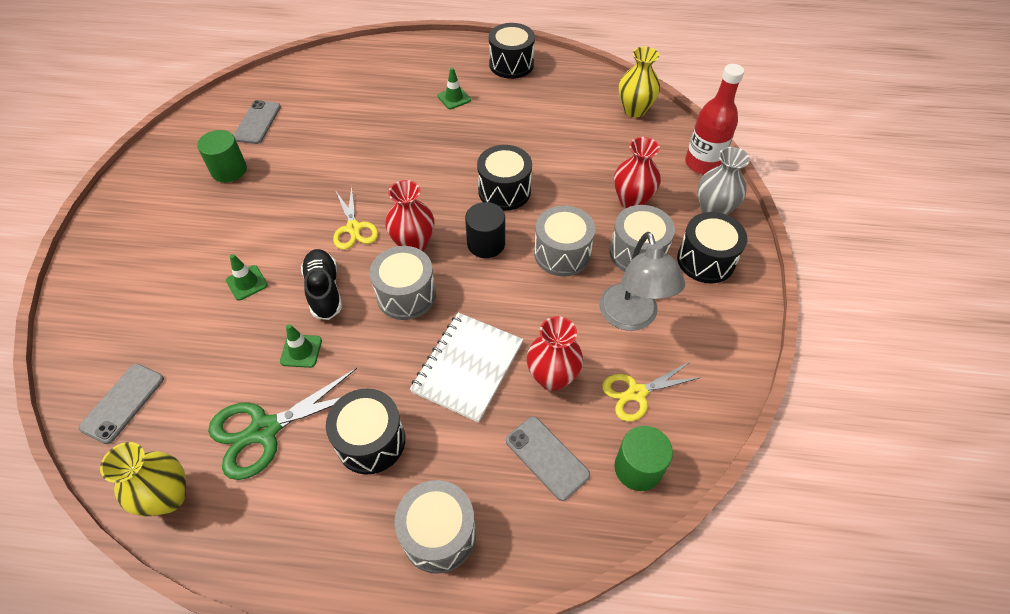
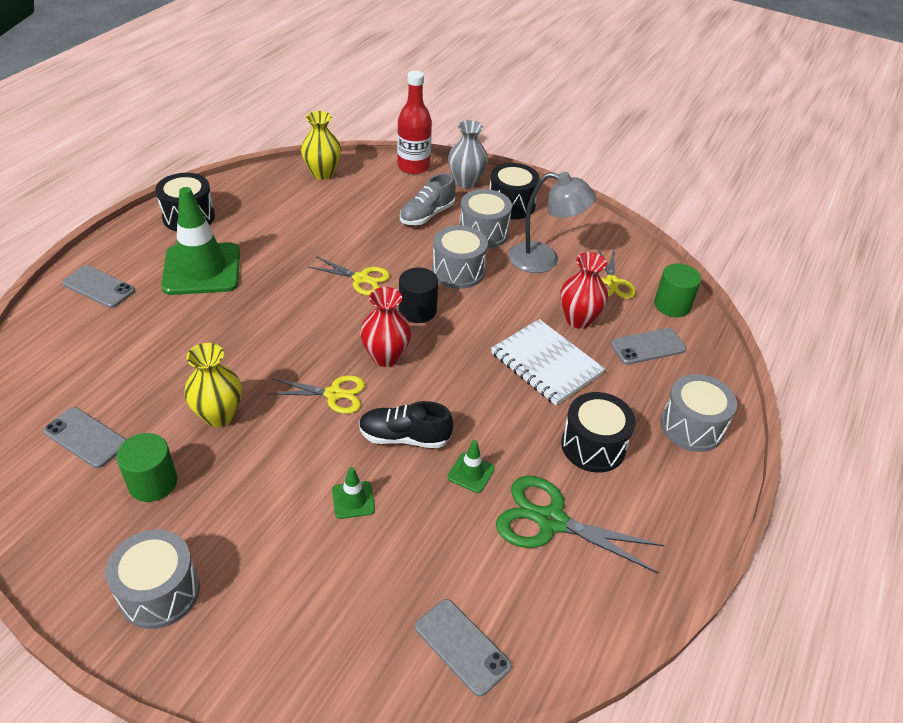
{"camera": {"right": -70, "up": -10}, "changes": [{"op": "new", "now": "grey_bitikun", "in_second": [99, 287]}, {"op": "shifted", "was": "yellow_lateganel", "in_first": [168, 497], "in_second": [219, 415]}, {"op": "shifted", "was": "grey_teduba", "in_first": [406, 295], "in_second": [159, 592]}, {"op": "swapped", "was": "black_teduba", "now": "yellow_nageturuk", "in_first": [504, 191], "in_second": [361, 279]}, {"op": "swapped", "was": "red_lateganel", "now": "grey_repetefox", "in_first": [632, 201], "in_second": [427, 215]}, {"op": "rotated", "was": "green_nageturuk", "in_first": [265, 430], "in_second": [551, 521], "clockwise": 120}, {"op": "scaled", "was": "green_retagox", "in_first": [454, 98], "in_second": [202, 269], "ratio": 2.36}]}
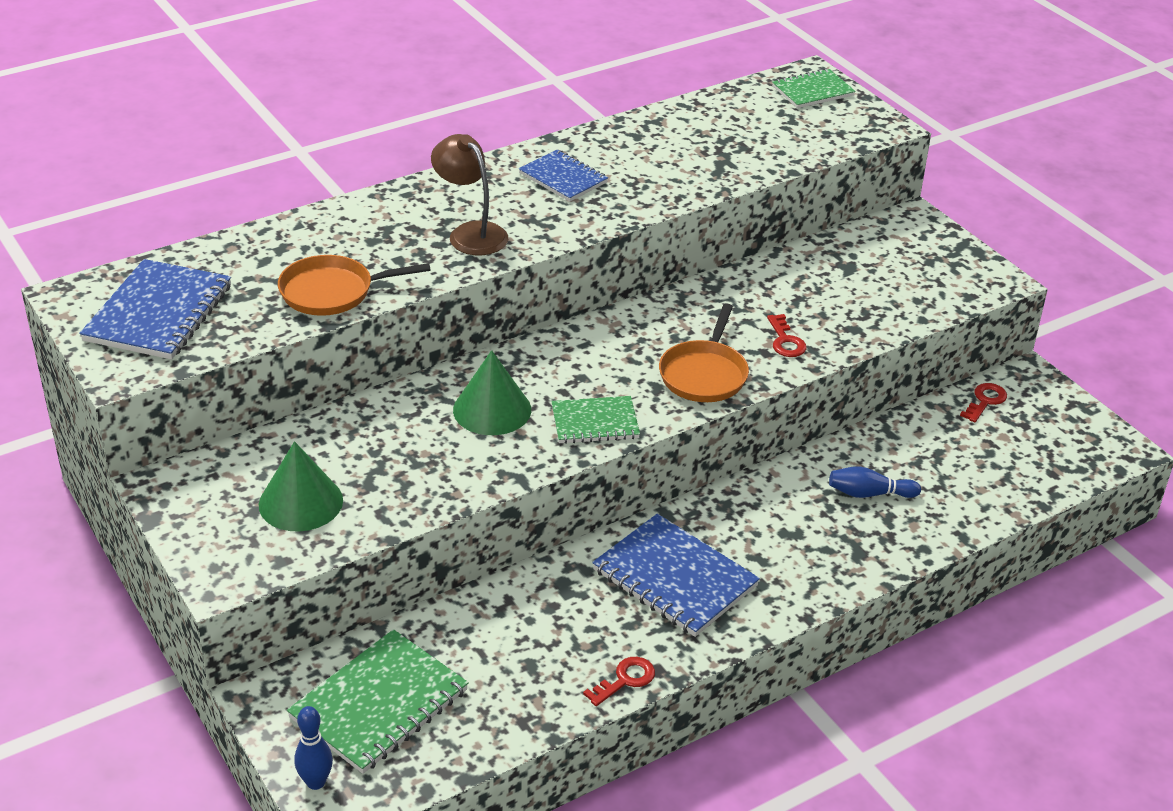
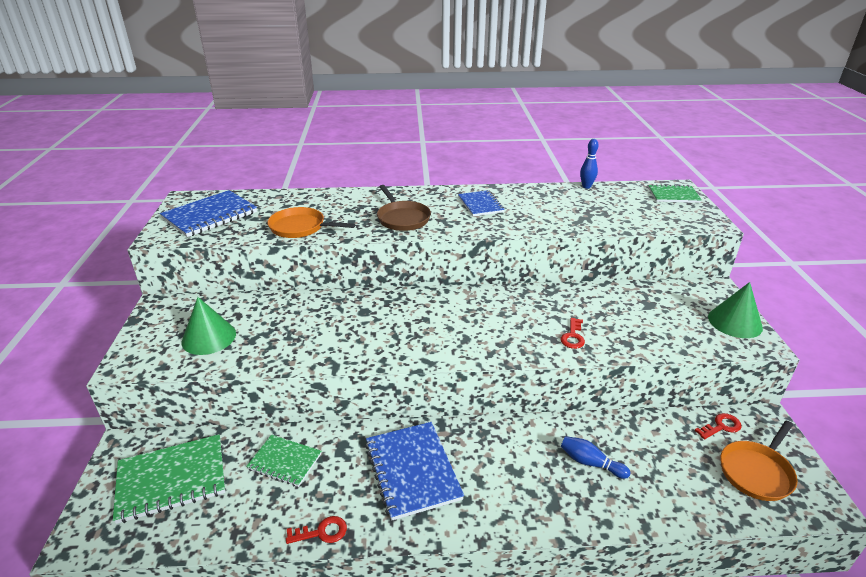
{"camera": {"right": 30, "up": -5}, "changes": [{"op": "shifted", "was": "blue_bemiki", "in_first": [316, 782], "in_second": [586, 186]}, {"op": "shifted", "was": "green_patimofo", "in_first": [492, 409], "in_second": [735, 322]}, {"op": "shifted", "was": "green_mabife", "in_first": [595, 422], "in_second": [284, 461]}, {"op": "shifted", "was": "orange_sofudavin", "in_first": [704, 374], "in_second": [756, 472]}, {"op": "swapped", "was": "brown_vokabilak", "now": "brown_sofudavin", "in_first": [471, 233], "in_second": [402, 218]}]}
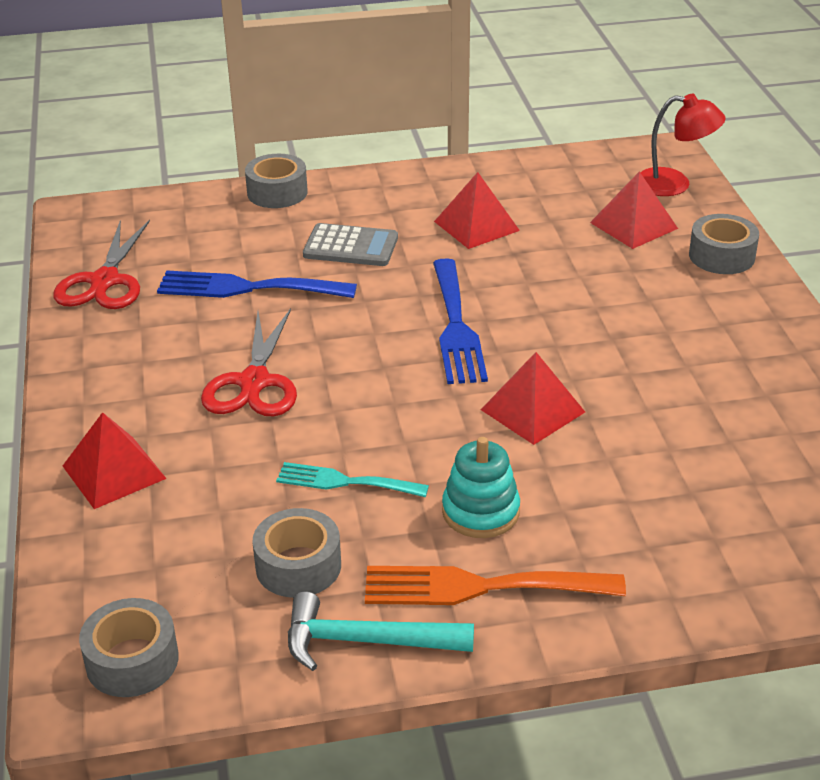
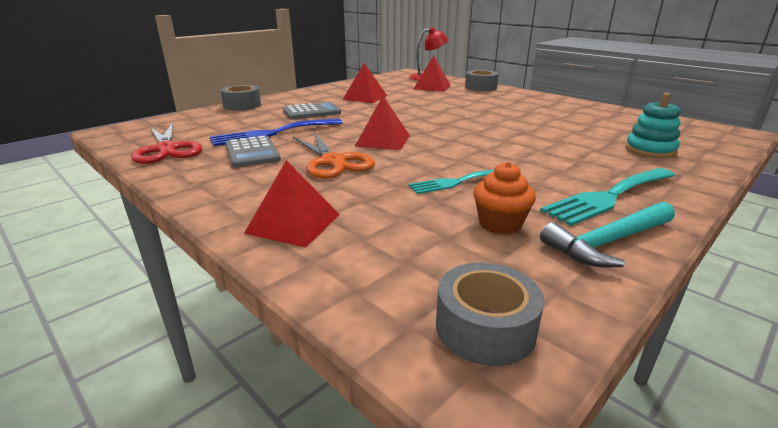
{"camera": {"right": -35, "up": -10}, "changes": [{"op": "gone", "was": "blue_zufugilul", "in_first": [456, 327]}, {"op": "new", "now": "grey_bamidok", "in_second": [252, 153]}, {"op": "shifted", "was": "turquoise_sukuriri", "in_first": [480, 512], "in_second": [650, 150]}, {"op": "shifted", "was": "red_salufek", "in_first": [532, 411], "in_second": [383, 140]}, {"op": "swapped", "was": "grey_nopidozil", "now": "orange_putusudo", "in_first": [298, 566], "in_second": [500, 224]}, {"op": "repainted", "was": "red_nageturuk", "now": "orange_nageturuk", "in_first": [254, 383], "in_second": [333, 162]}, {"op": "repainted", "was": "orange_zufugilul", "now": "turquoise_zufugilul", "in_first": [479, 587], "in_second": [608, 197]}]}
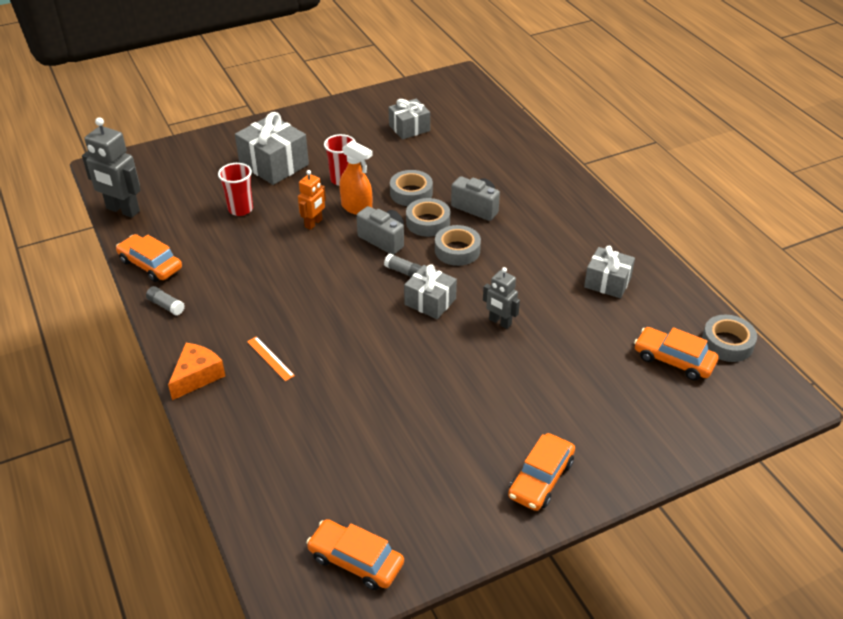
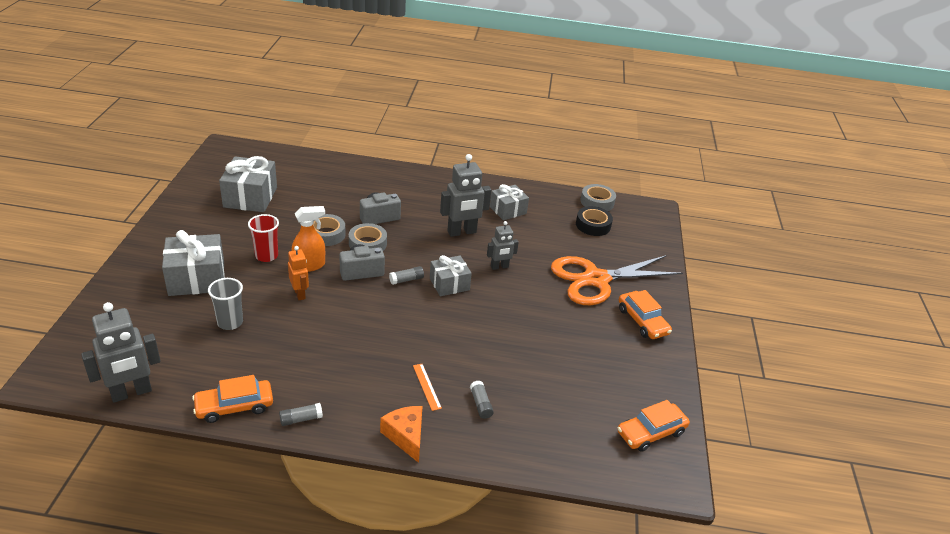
{"camera": {"right": -60, "up": -5}, "changes": [{"op": "gone", "was": "grey_nopidozil", "in_first": [457, 250]}, {"op": "new", "now": "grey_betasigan", "in_second": [462, 232]}, {"op": "new", "now": "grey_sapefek", "in_second": [480, 404]}, {"op": "new", "now": "orange_nageturuk", "in_second": [596, 279]}, {"op": "swapped", "was": "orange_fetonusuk", "now": "black_nopidozil", "in_first": [674, 360], "in_second": [593, 225]}, {"op": "repainted", "was": "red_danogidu", "now": "grey_danogidu", "in_first": [240, 209], "in_second": [230, 322]}, {"op": "rotated", "was": "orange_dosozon", "in_first": [270, 358], "in_second": [427, 386], "clockwise": 75}, {"op": "scaled", "was": "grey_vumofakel", "in_first": [409, 128], "in_second": [250, 197], "ratio": 1.56}]}
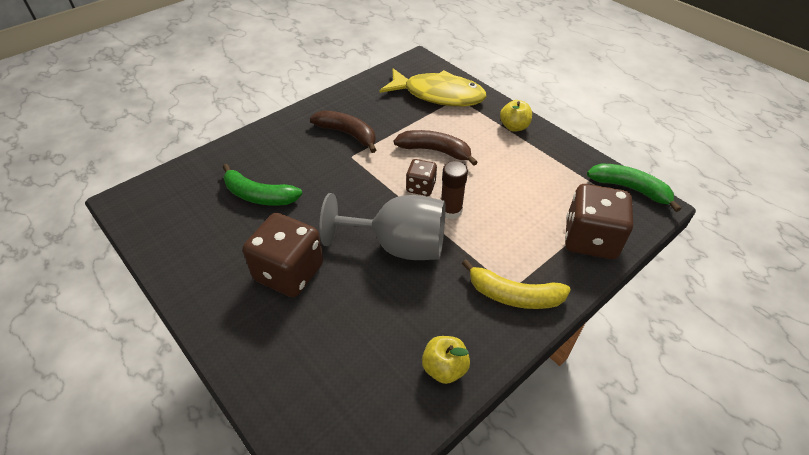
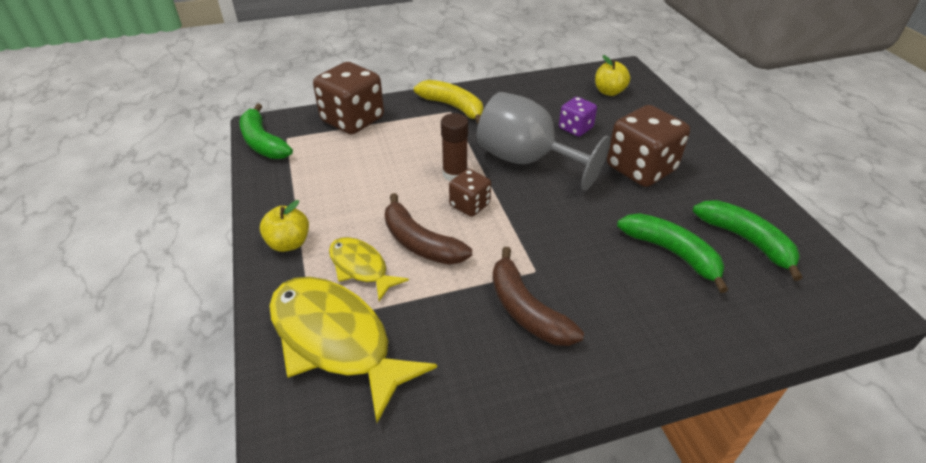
{"camera": {"right": -155, "up": -5}, "changes": [{"op": "new", "now": "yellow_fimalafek", "in_second": [361, 268]}, {"op": "new", "now": "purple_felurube", "in_second": [575, 128]}, {"op": "new", "now": "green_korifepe", "in_second": [746, 240]}, {"op": "shifted", "was": "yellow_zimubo", "in_first": [444, 368], "in_second": [609, 92]}]}
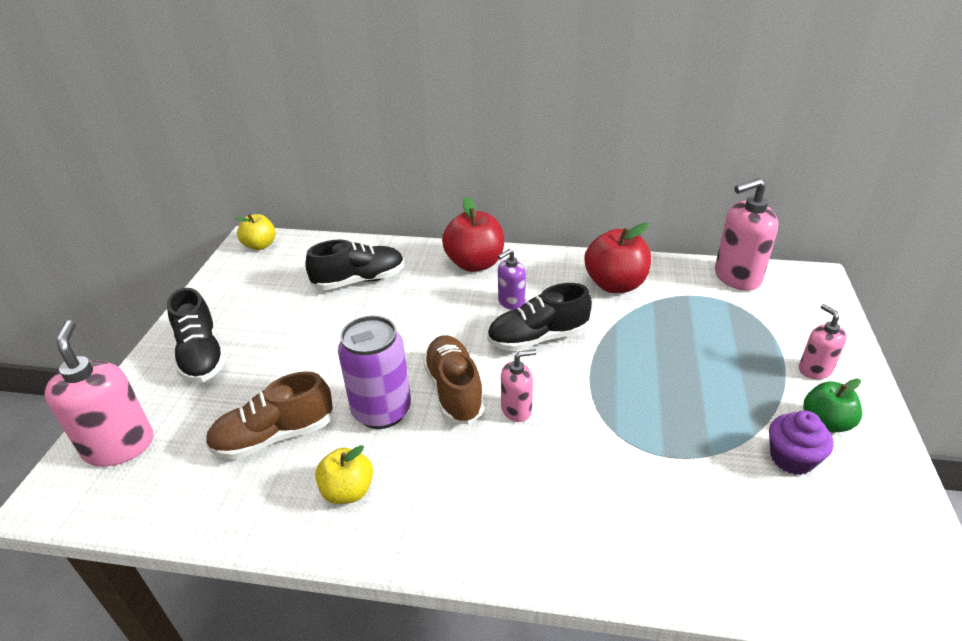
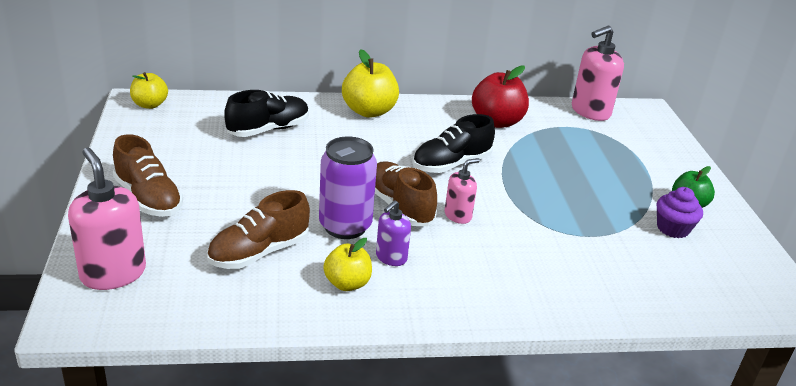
{"camera": {"right": -20, "up": -5}, "changes": [{"op": "gone", "was": "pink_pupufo", "in_first": [814, 370]}, {"op": "shifted", "was": "purple_pupufo", "in_first": [511, 302], "in_second": [391, 257]}, {"op": "repainted", "was": "black_repetefox", "now": "brown_repetefox", "in_first": [202, 355], "in_second": [148, 198]}, {"op": "repainted", "was": "red_zimubo", "now": "yellow_zimubo", "in_first": [475, 264], "in_second": [369, 111]}]}
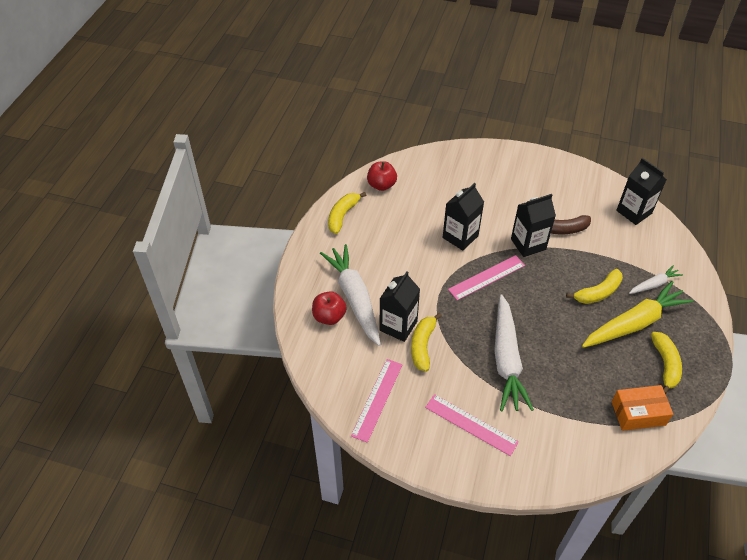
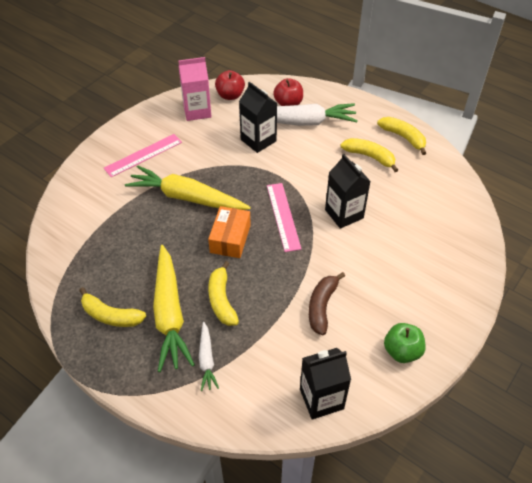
{"camera": {"right": 110, "up": 0}, "changes": [{"op": "gone", "was": "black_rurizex", "in_first": [528, 244]}, {"op": "new", "now": "green_zimubo", "in_second": [402, 351]}, {"op": "shifted", "was": "red_zimubo", "in_first": [381, 185], "in_second": [230, 95]}, {"op": "shifted", "was": "yellow_korifepe", "in_first": [422, 346], "in_second": [369, 157]}, {"op": "shifted", "was": "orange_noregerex", "in_first": [638, 413], "in_second": [230, 239]}, {"op": "swapped", "was": "pink_dosozon", "now": "pink_rurizex", "in_first": [377, 399], "in_second": [197, 111]}, {"op": "repainted", "was": "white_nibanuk", "now": "yellow_nibanuk", "in_first": [506, 359], "in_second": [187, 197]}]}
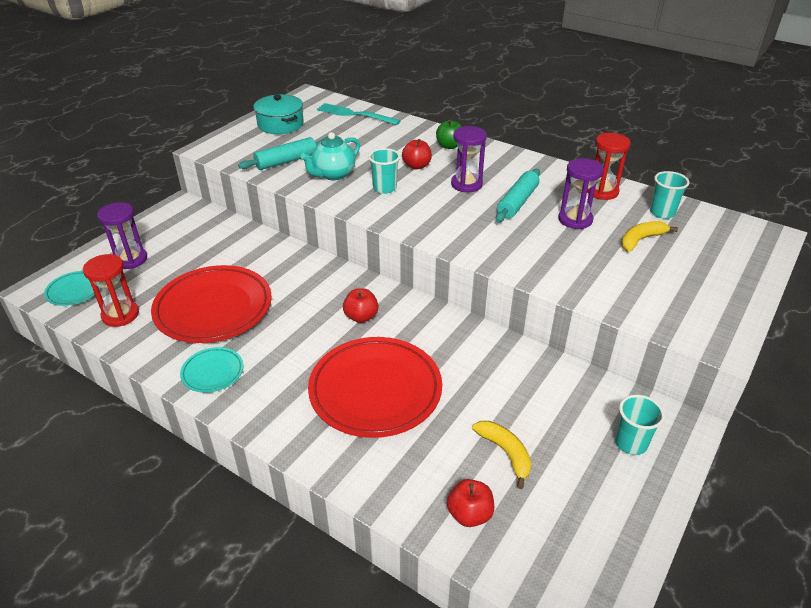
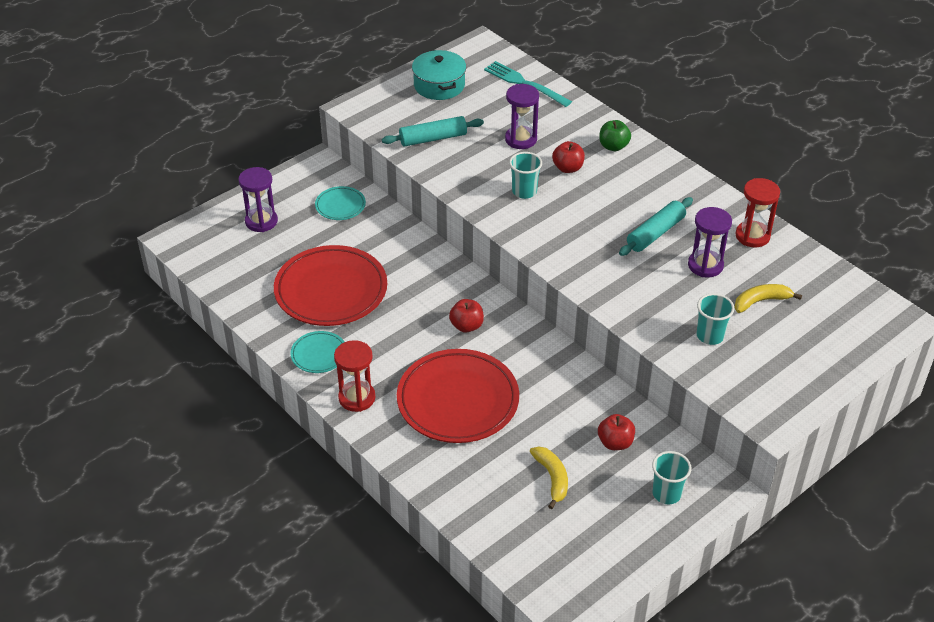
{"camera": {"right": 15, "up": 5}, "changes": [{"op": "gone", "was": "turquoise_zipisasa", "in_first": [333, 174]}, {"op": "shifted", "was": "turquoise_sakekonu", "in_first": [74, 291], "in_second": [340, 206]}, {"op": "shifted", "was": "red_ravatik", "in_first": [120, 315], "in_second": [357, 398]}, {"op": "shifted", "was": "red_zimubo", "in_first": [469, 514], "in_second": [615, 443]}, {"op": "shifted", "was": "purple_ravatik", "in_first": [466, 184], "in_second": [521, 139]}, {"op": "shifted", "was": "turquoise_danogidu", "in_first": [662, 213], "in_second": [710, 336]}]}
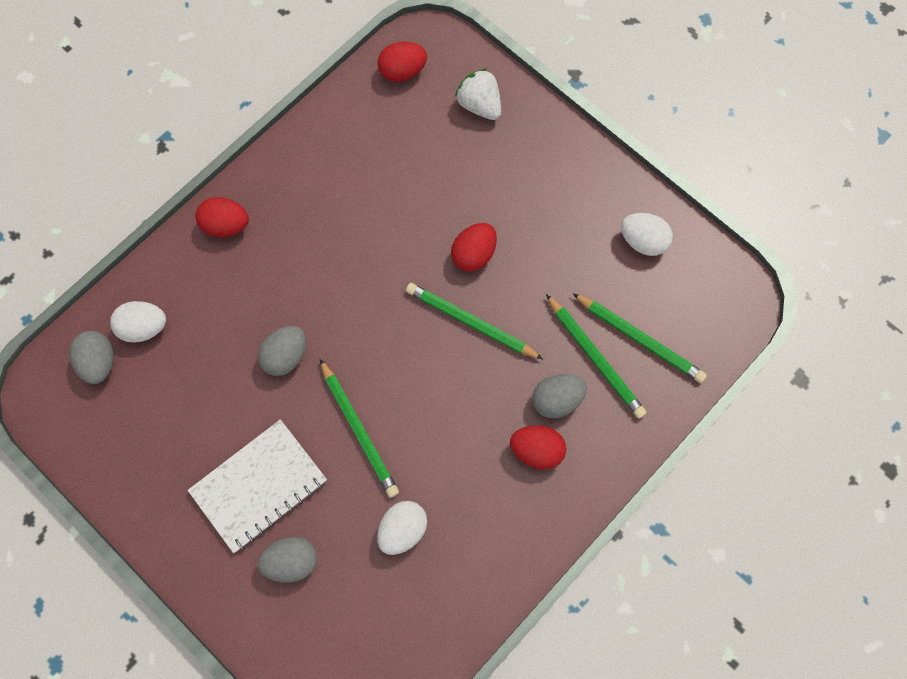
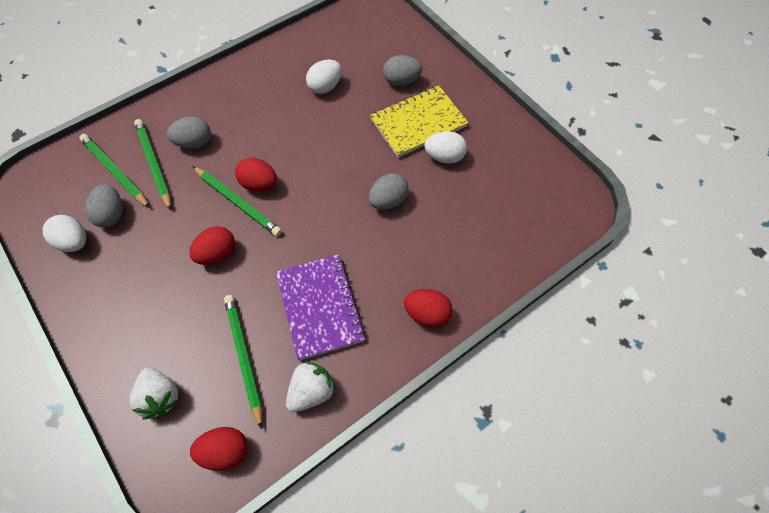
{"camera": {"right": -170, "up": -10}, "changes": [{"op": "new", "now": "purple_mabife", "in_second": [320, 307]}, {"op": "new", "now": "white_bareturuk", "in_second": [311, 391]}, {"op": "shifted", "was": "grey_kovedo", "in_first": [99, 362], "in_second": [111, 215]}, {"op": "shifted", "was": "white_kovedo", "in_first": [144, 327], "in_second": [444, 157]}, {"op": "shifted", "was": "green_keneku", "in_first": [359, 430], "in_second": [244, 357]}, {"op": "shifted", "was": "red_kovedo", "in_first": [536, 450], "in_second": [259, 184]}, {"op": "repainted", "was": "white_mabife", "now": "yellow_mabife", "in_first": [259, 486], "in_second": [418, 123]}]}
